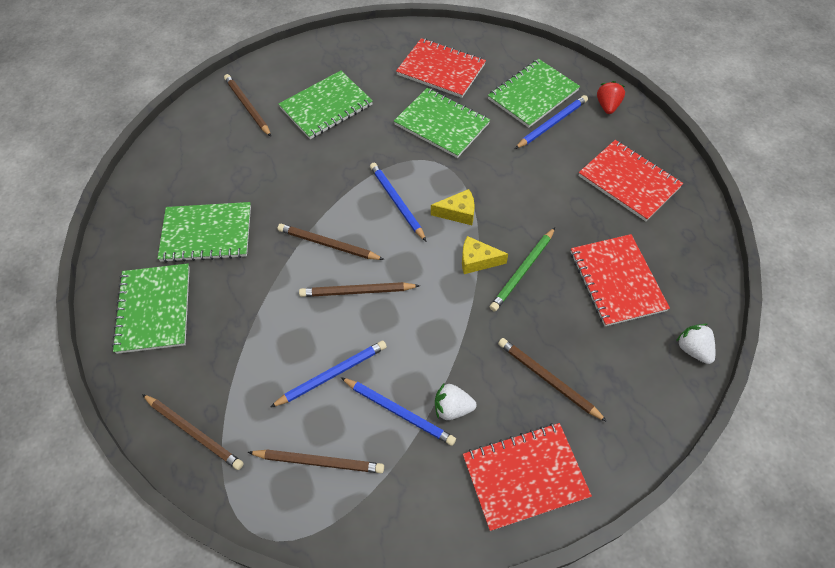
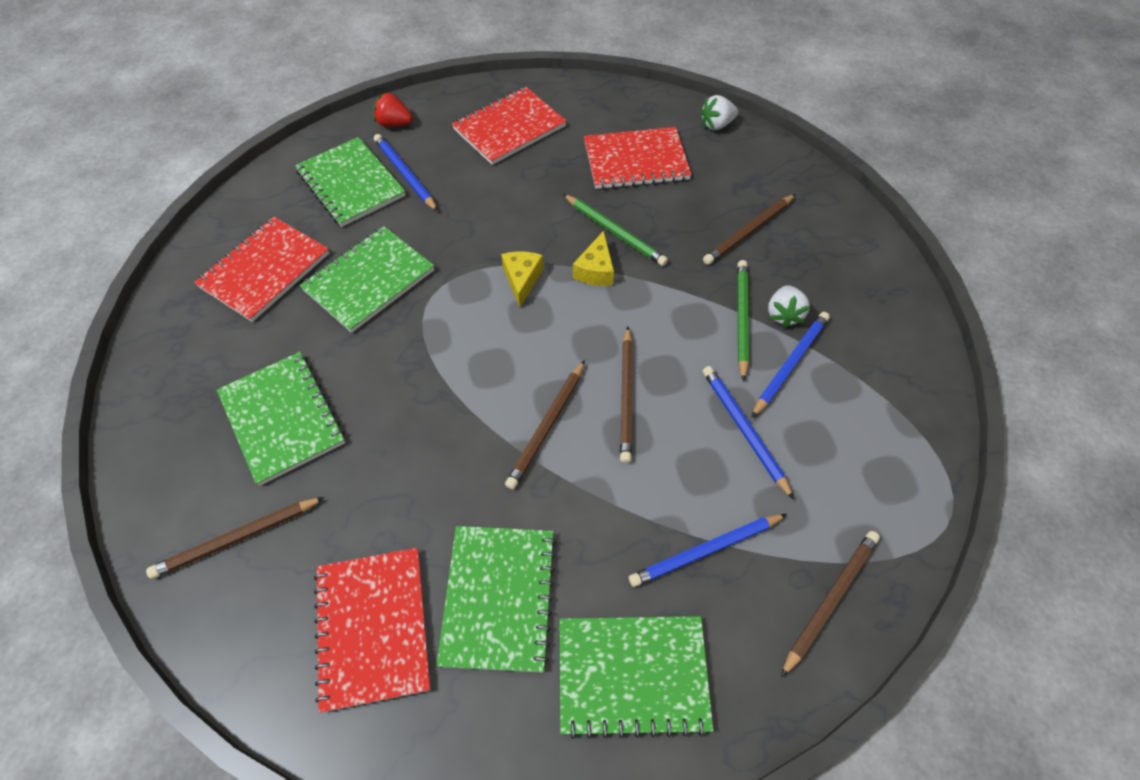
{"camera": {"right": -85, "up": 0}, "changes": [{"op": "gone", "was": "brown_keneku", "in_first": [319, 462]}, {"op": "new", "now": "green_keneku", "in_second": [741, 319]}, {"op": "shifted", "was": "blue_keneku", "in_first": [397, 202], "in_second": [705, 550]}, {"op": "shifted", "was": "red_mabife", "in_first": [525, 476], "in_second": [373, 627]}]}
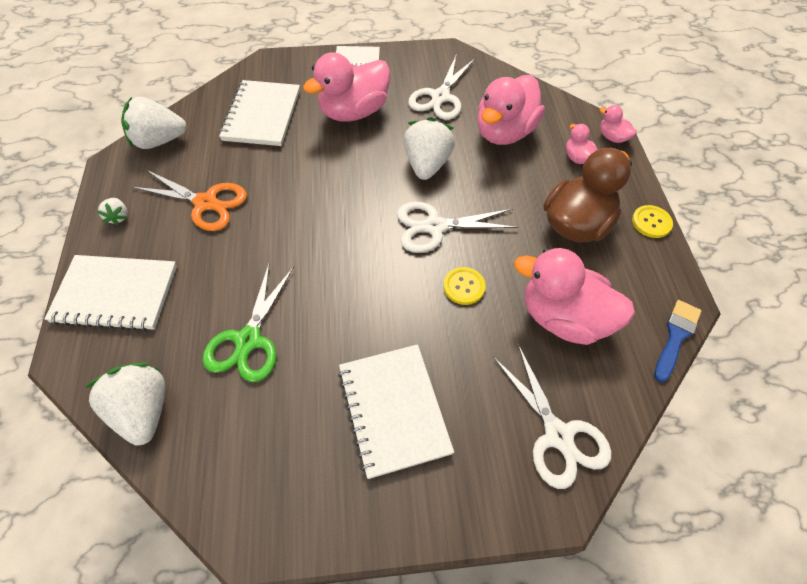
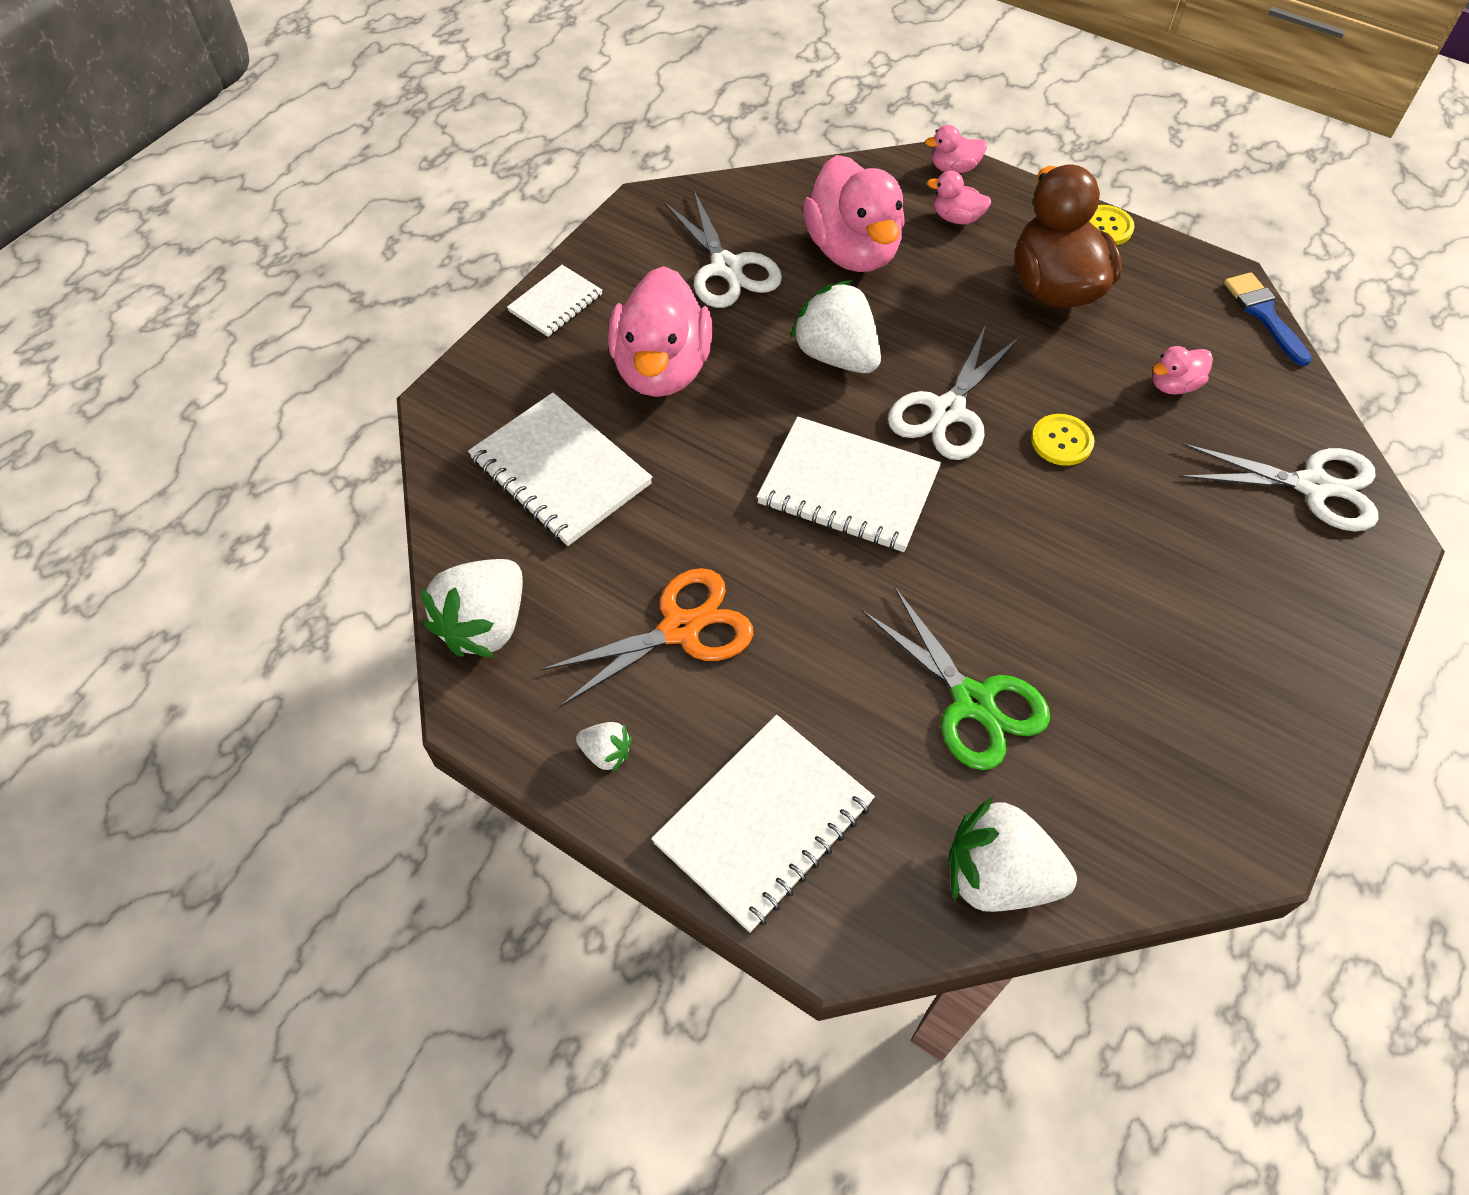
{"camera": {"right": -50, "up": 0}, "changes": [{"op": "shifted", "was": "white_mabife", "in_first": [393, 410], "in_second": [848, 488]}, {"op": "scaled", "was": "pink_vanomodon", "in_first": [563, 318], "in_second": [1173, 385], "ratio": 0.46}]}
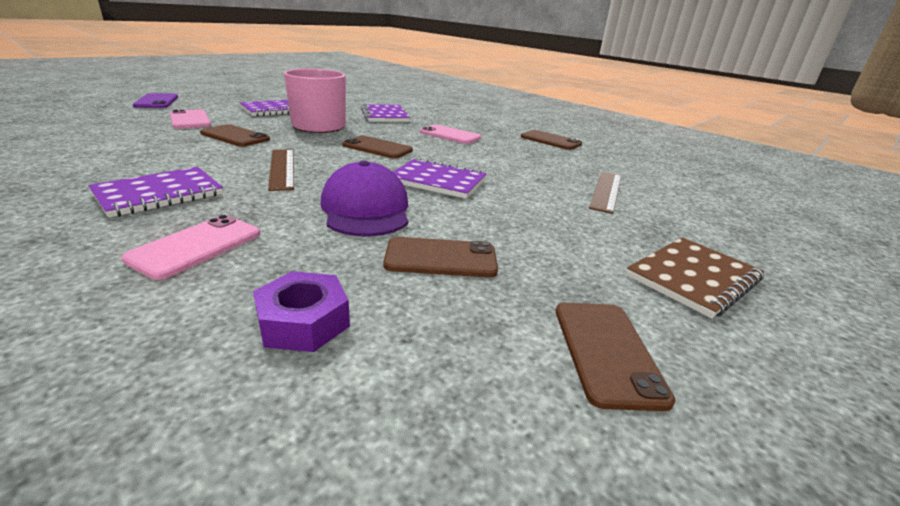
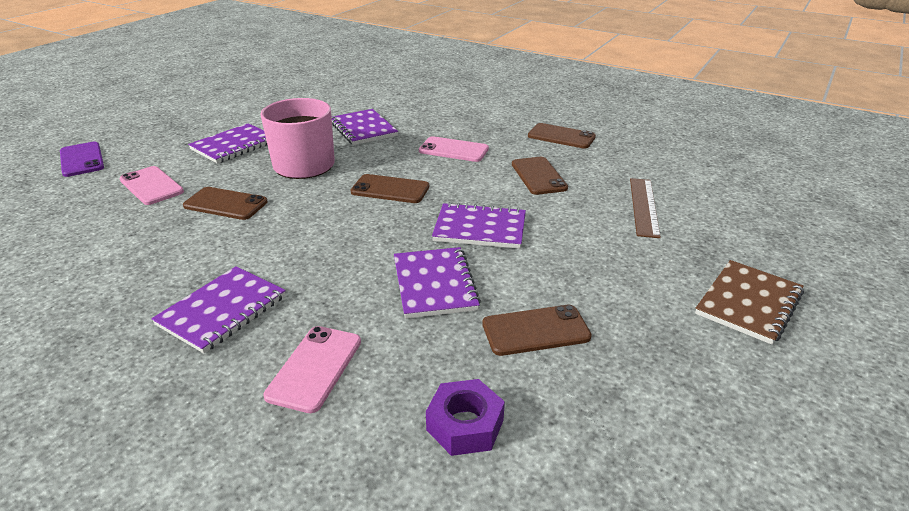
{"camera": {"right": -10, "up": 5}, "changes": [{"op": "gone", "was": "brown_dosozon", "in_first": [282, 168]}, {"op": "shifted", "was": "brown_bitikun", "in_first": [607, 352], "in_second": [538, 176]}, {"op": "swapped", "was": "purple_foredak", "now": "purple_mabife", "in_first": [366, 209], "in_second": [434, 284]}]}
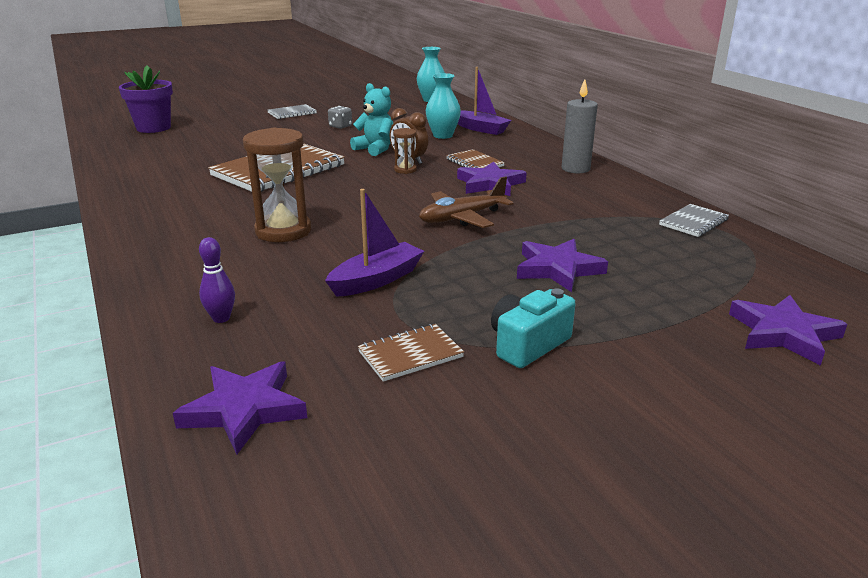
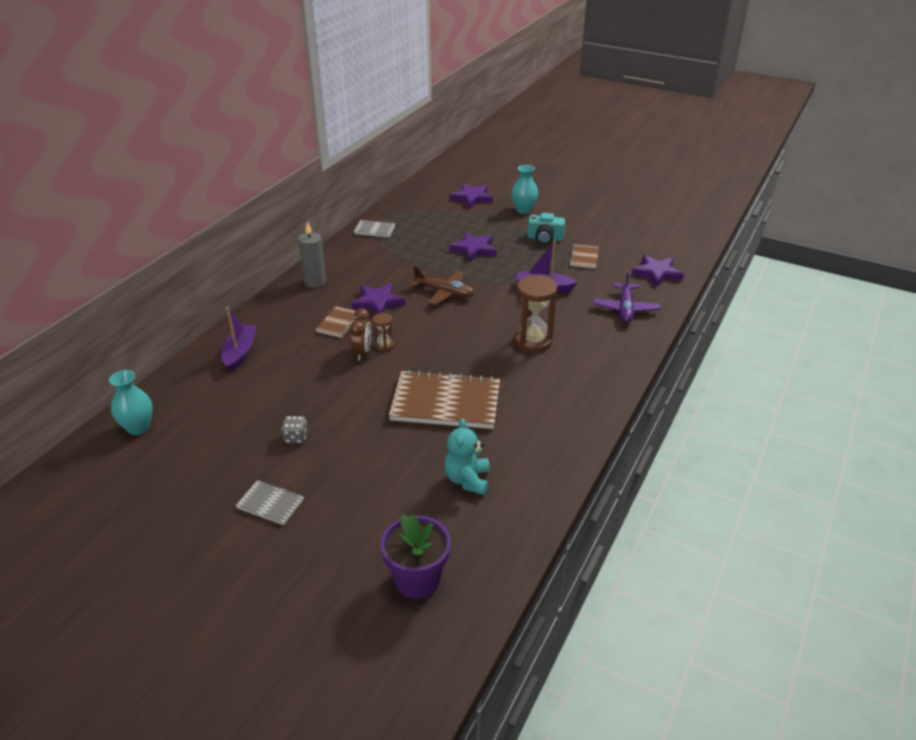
{"camera": {"right": -125, "up": 10}, "changes": [{"op": "shifted", "was": "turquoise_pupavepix", "in_first": [375, 149], "in_second": [467, 480]}, {"op": "shifted", "was": "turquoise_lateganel", "in_first": [443, 135], "in_second": [523, 210]}, {"op": "swapped", "was": "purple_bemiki", "now": "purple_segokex", "in_first": [221, 318], "in_second": [625, 309]}, {"op": "rotated", "was": "brown_mabife", "in_first": [410, 354], "in_second": [584, 257], "clockwise": 75}]}
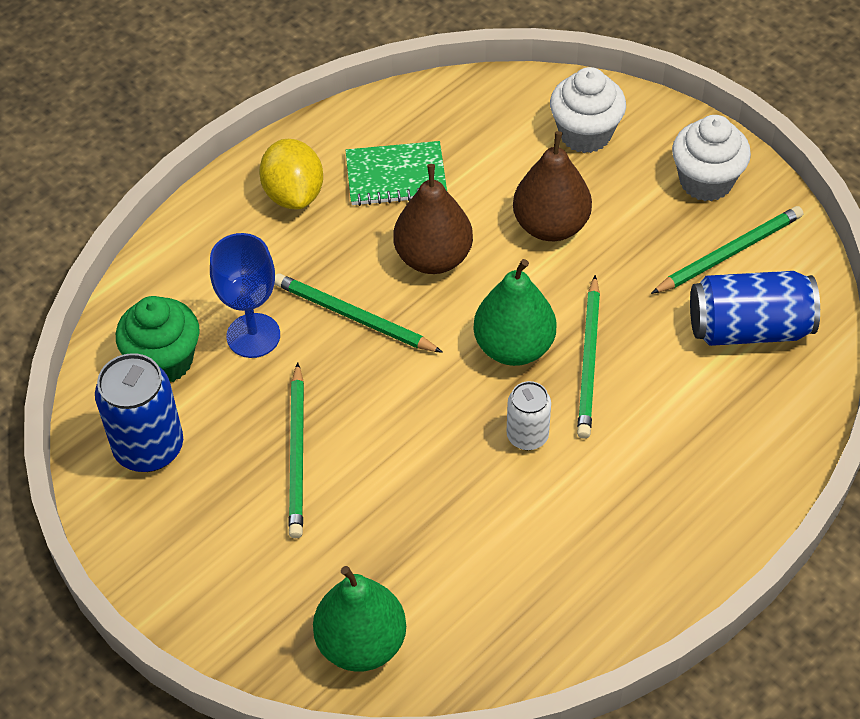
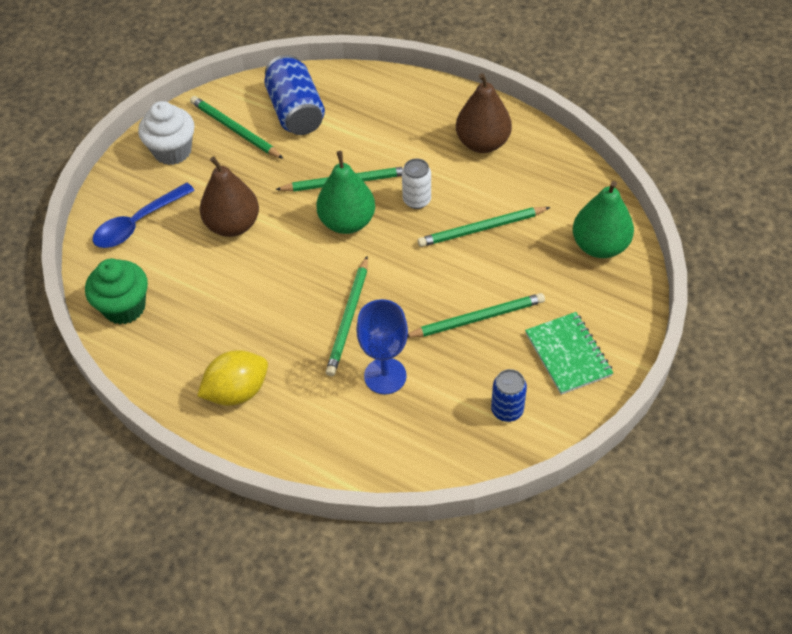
{"camera": {"right": -105, "up": 0}, "changes": [{"op": "new", "now": "green_keneku", "in_second": [481, 229]}, {"op": "shifted", "was": "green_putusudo", "in_first": [164, 361], "in_second": [124, 307]}, {"op": "shifted", "was": "green_mabife", "in_first": [396, 176], "in_second": [568, 354]}, {"op": "shifted", "was": "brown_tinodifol", "in_first": [433, 258], "in_second": [482, 143]}, {"op": "swapped", "was": "white_putusudo", "now": "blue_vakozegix", "in_first": [585, 134], "in_second": [138, 223]}, {"op": "scaled", "was": "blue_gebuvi", "in_first": [149, 448], "in_second": [507, 410], "ratio": 0.59}]}
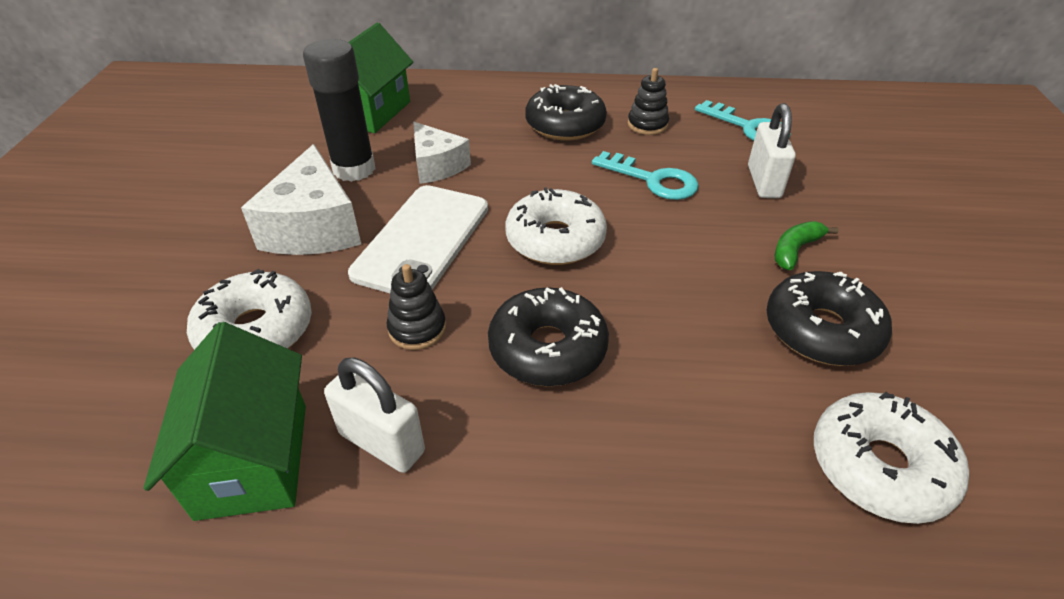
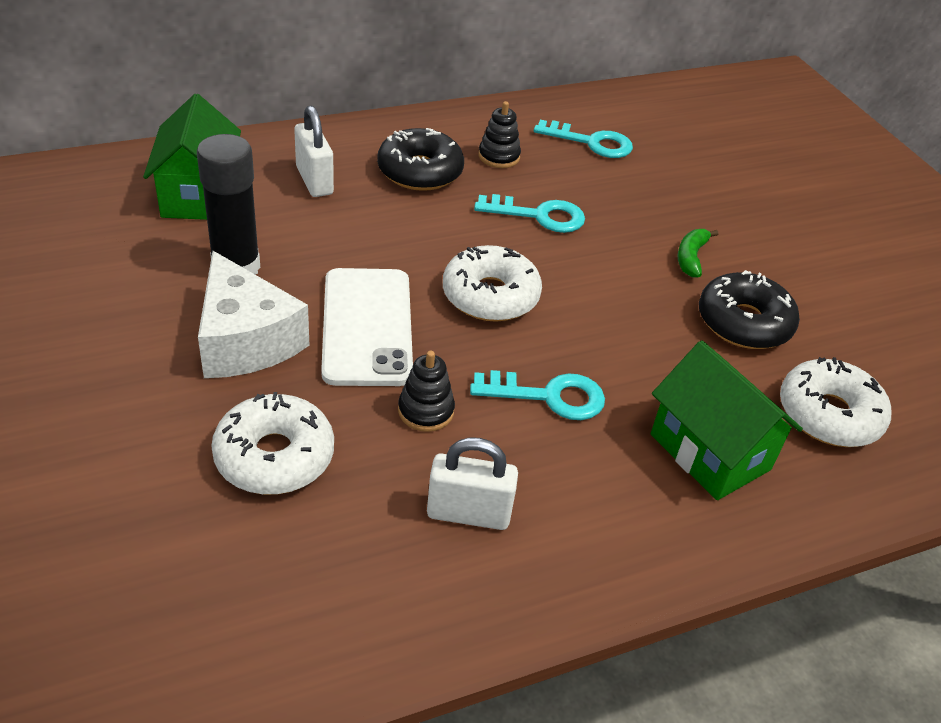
{"camera": {"right": -30, "up": 0}, "changes": [{"op": "gone", "was": "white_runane", "in_first": [437, 165]}, {"op": "shifted", "was": "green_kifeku", "in_first": [253, 460], "in_second": [710, 452]}, {"op": "shifted", "was": "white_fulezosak", "in_first": [764, 182], "in_second": [314, 181]}, {"op": "swapped", "was": "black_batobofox", "now": "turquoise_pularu", "in_first": [547, 348], "in_second": [549, 396]}]}
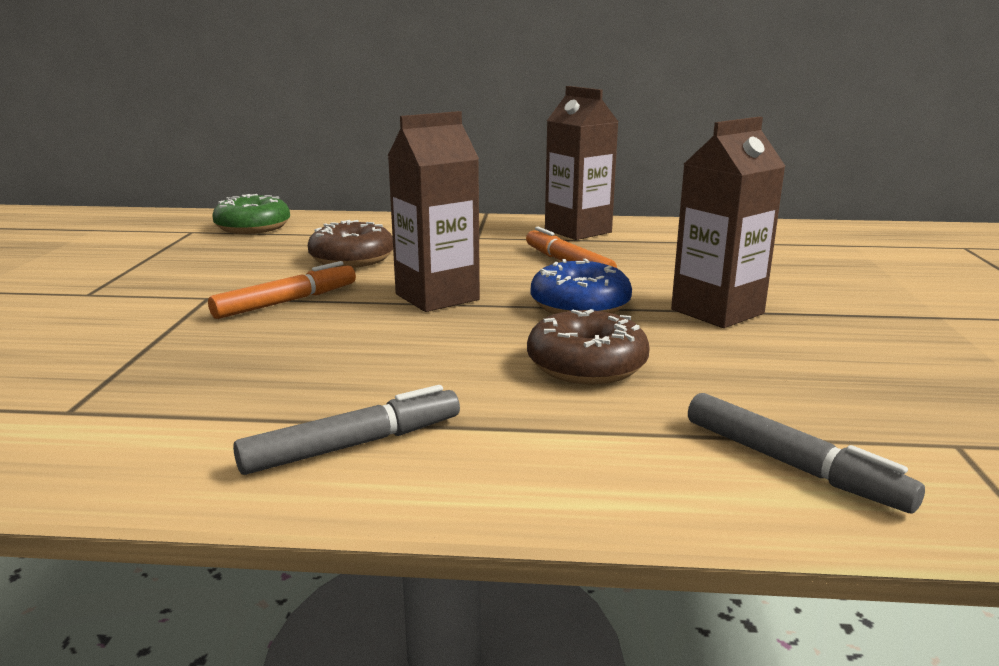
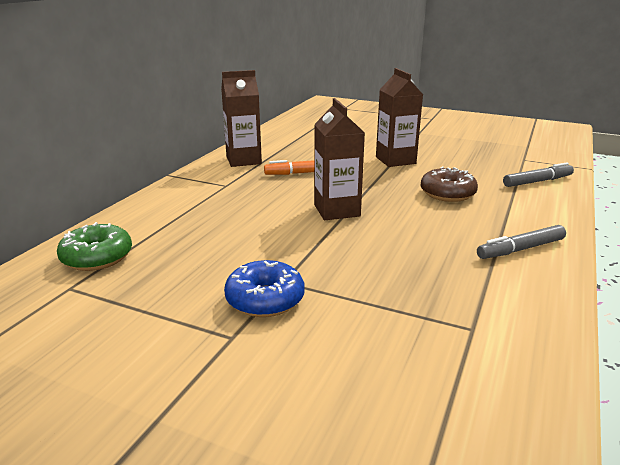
{"camera": {"right": -70, "up": 5}, "changes": [{"op": "gone", "was": "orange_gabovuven", "in_first": [286, 302]}, {"op": "gone", "was": "brown_batobofox", "in_first": [352, 259]}, {"op": "shifted", "was": "blue_batobofox", "in_first": [580, 306], "in_second": [265, 299]}, {"op": "rotated", "was": "grey_gabovuven", "in_first": [353, 445], "in_second": [520, 249], "clockwise": -105}]}
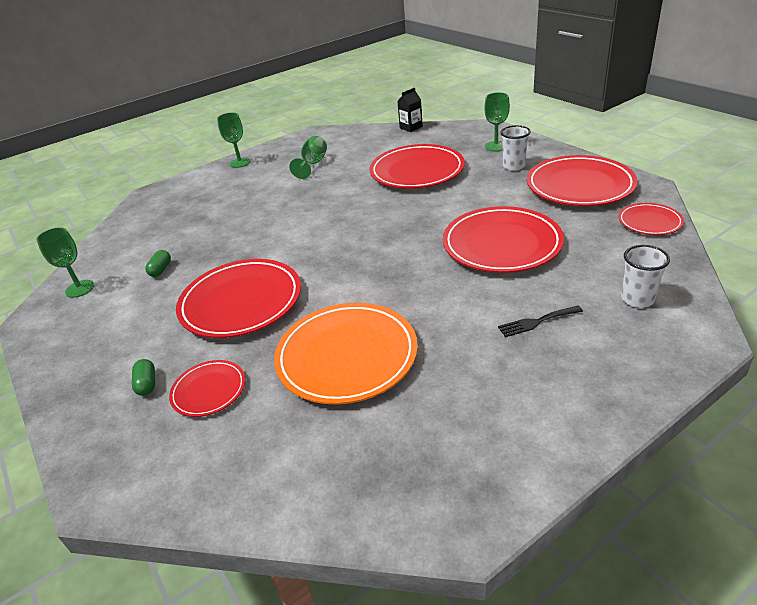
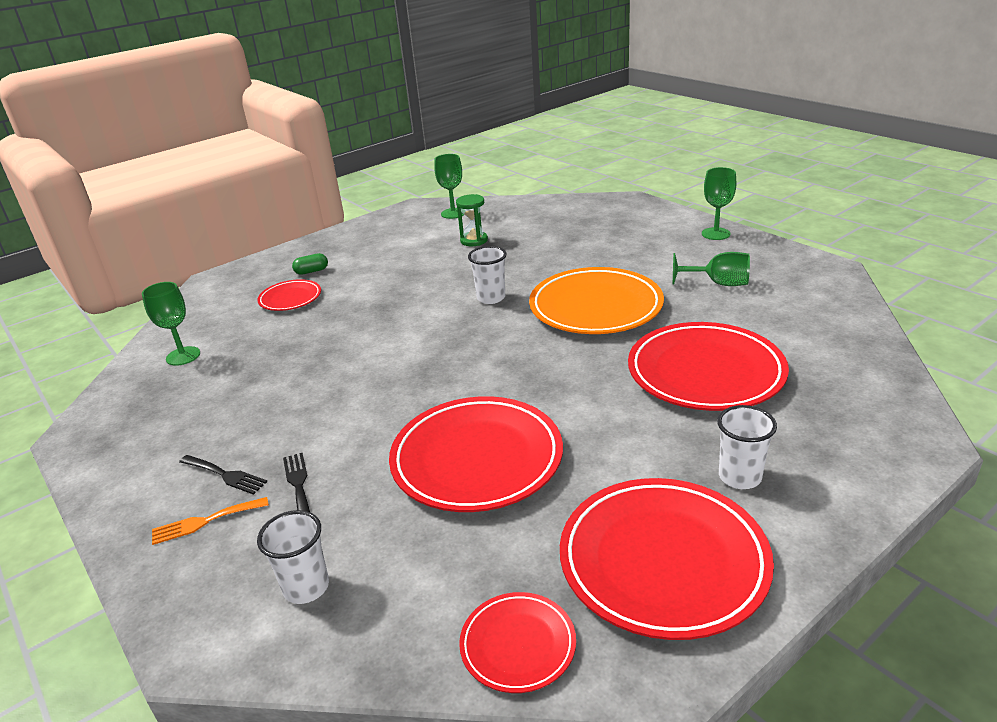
{"camera": {"right": 85, "up": -5}, "changes": [{"op": "gone", "was": "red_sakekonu", "in_first": [241, 302]}, {"op": "gone", "was": "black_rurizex", "in_first": [411, 127]}, {"op": "new", "now": "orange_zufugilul", "in_second": [204, 521]}, {"op": "new", "now": "black_zufugilul", "in_second": [225, 475]}, {"op": "new", "now": "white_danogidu", "in_second": [491, 298]}, {"op": "shifted", "was": "orange_sakekonu", "in_first": [347, 356], "in_second": [595, 307]}, {"op": "shifted", "was": "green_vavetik", "in_first": [496, 146], "in_second": [183, 356]}, {"op": "swapped", "was": "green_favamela", "now": "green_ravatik", "in_first": [161, 270], "in_second": [474, 240]}]}
